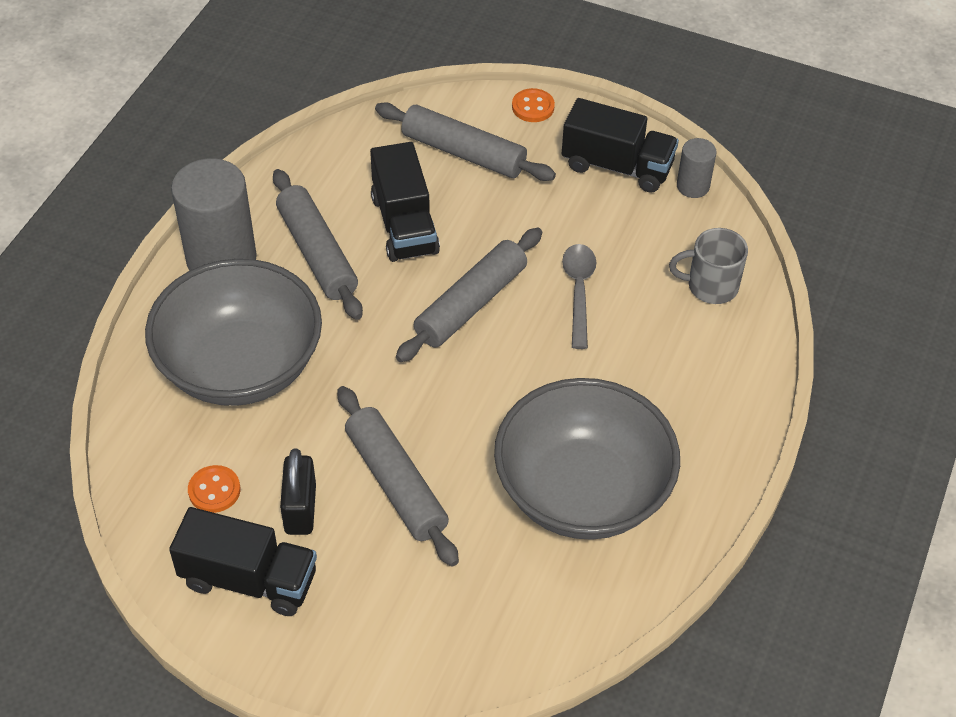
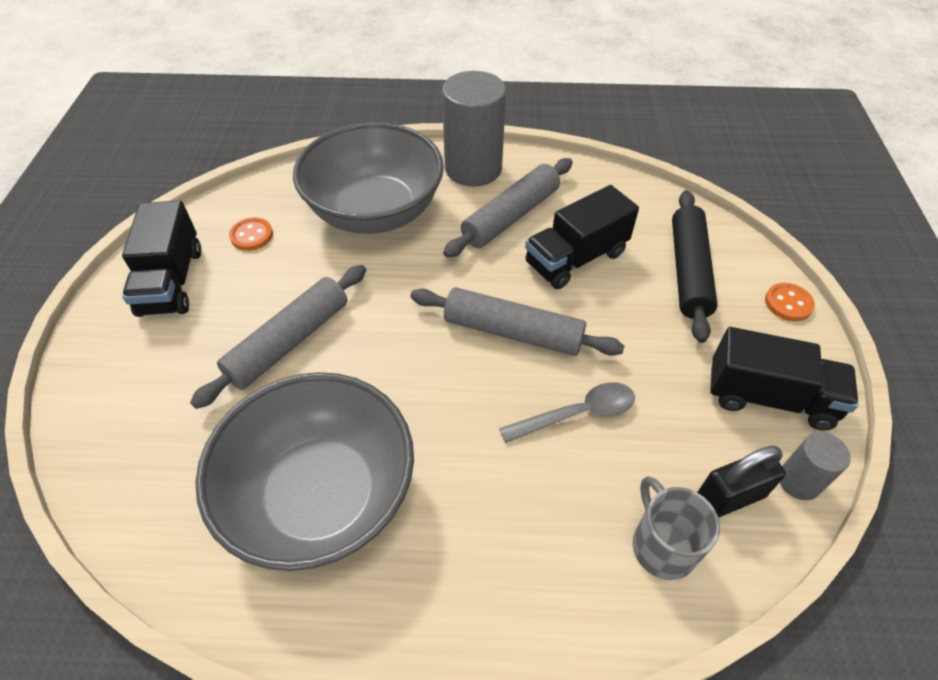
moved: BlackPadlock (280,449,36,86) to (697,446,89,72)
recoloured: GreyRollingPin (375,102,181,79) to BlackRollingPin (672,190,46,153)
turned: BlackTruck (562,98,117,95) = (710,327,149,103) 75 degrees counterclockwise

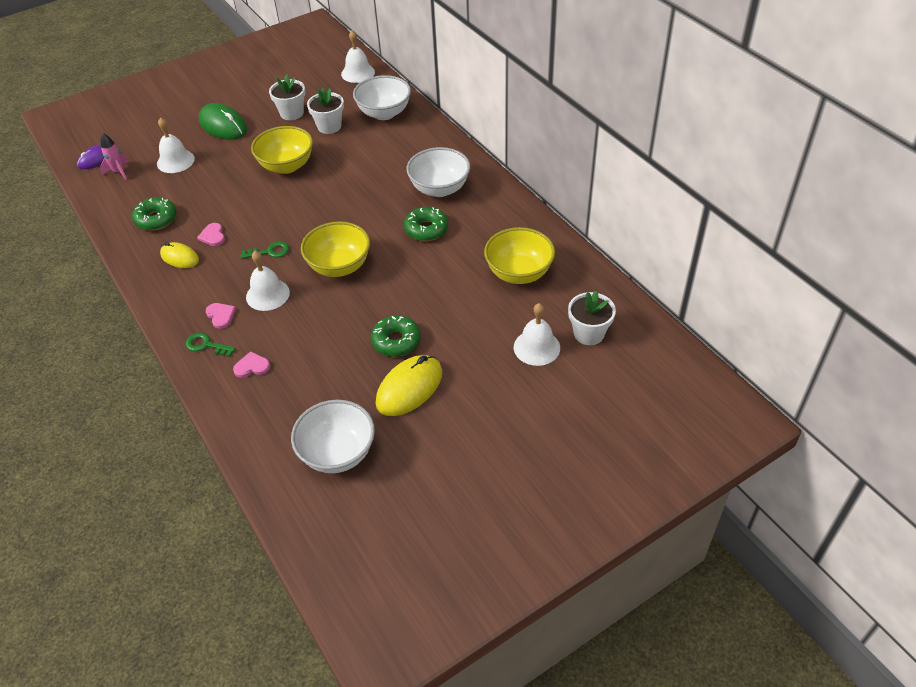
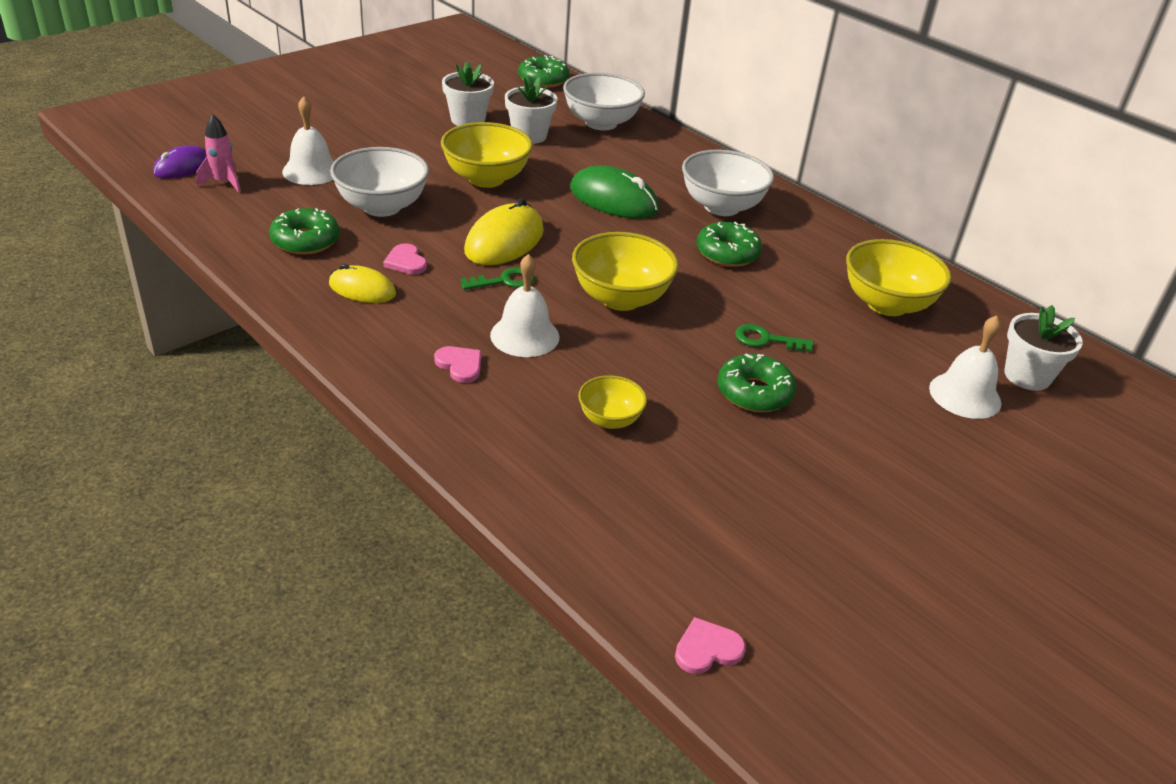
added: YellowBowl (578,375,69,54)
moved: GreenMouse (199,103,48,36) to (570,165,89,54); GreenKey (186,332,50,25) to (735,324,79,28); PinkHeart (233,351,37,27) to (675,617,71,57); YellowMouse (375,355,67,61) to (464,198,80,67); WhiteBowl (291,400,84,73) to (330,147,99,70)
replaced: WhiteBell (341,30,34,53) to GreenDonut (518,55,51,33)

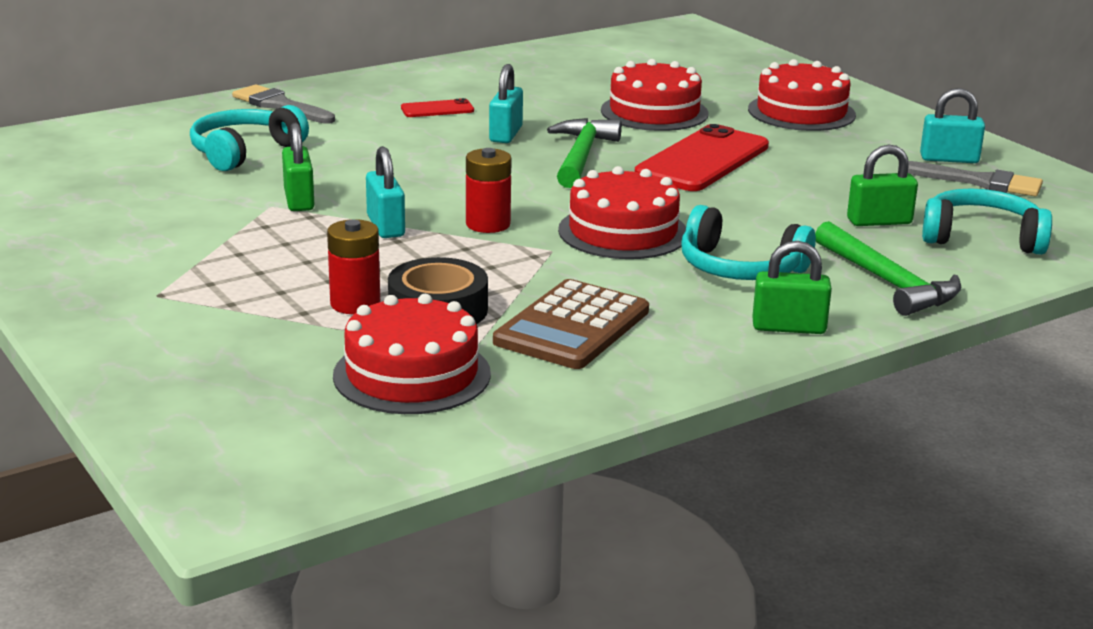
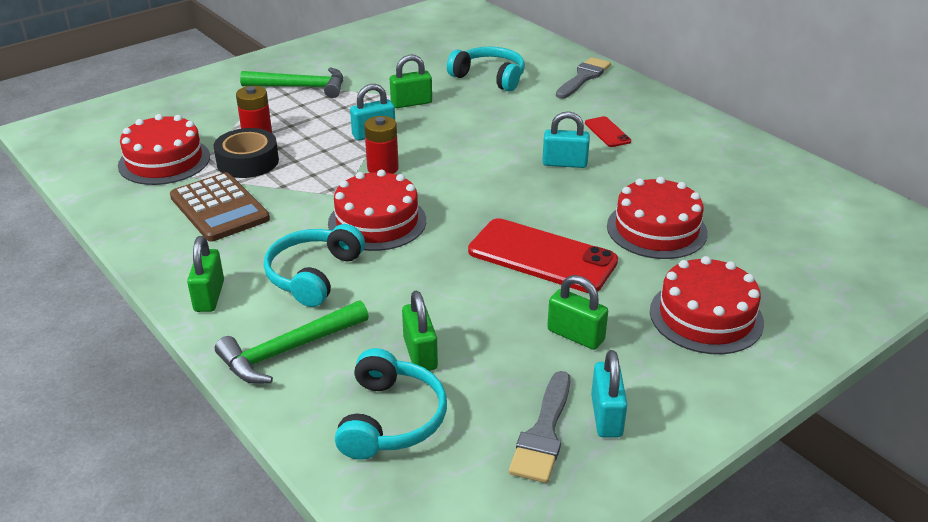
added: GreenPadlock (547,275,61,75)
moved: GreenHammer (547,118,75,70) to (240,67,103,31)
turned: BrownCalculator (493,279,156,90) = (170,172,100,70) 150 degrees counterclockwise

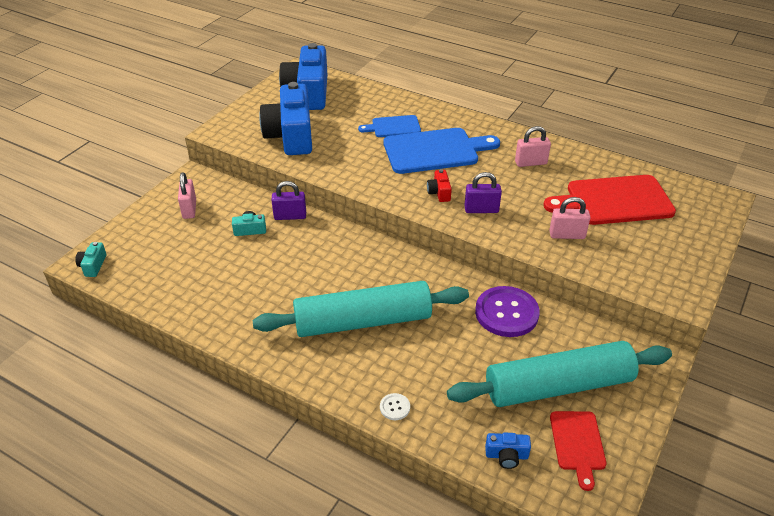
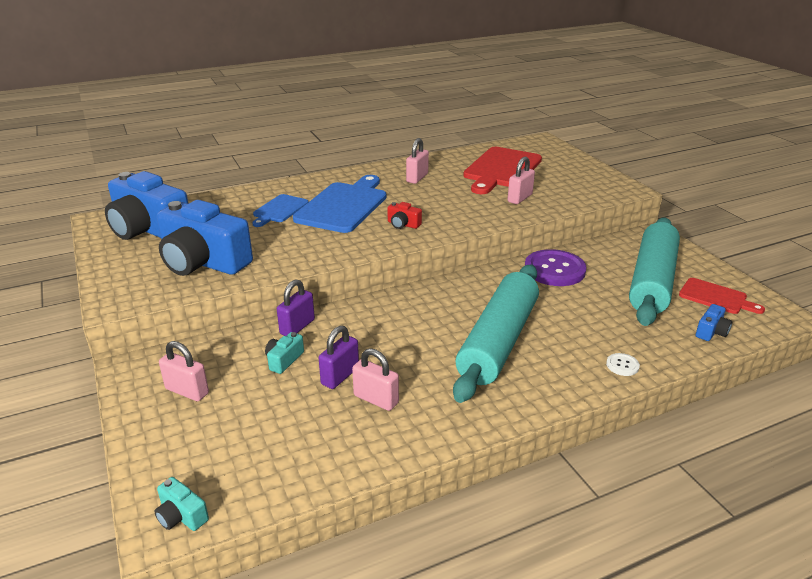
added: PinkPadlock (352,348,47,63)
moved: PurplePadlock (464,172,38,41) to (319,325,40,64)

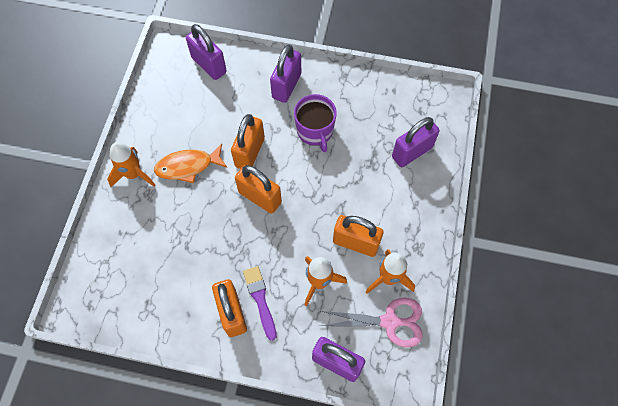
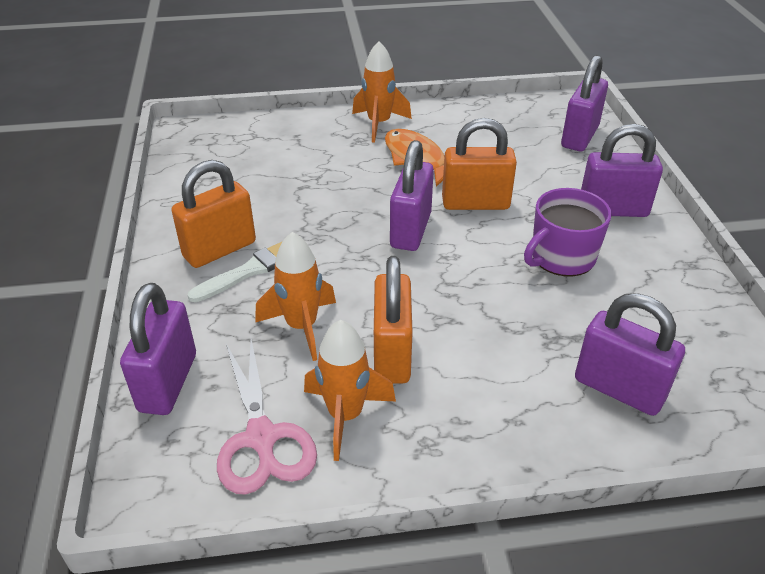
recoloured: OrangePadlock (235,165,47,49) to PurplePadlock (390,140,44,111); PurpleBrush (243,266,34,75) to WhiteBrush (187,242,95,60)

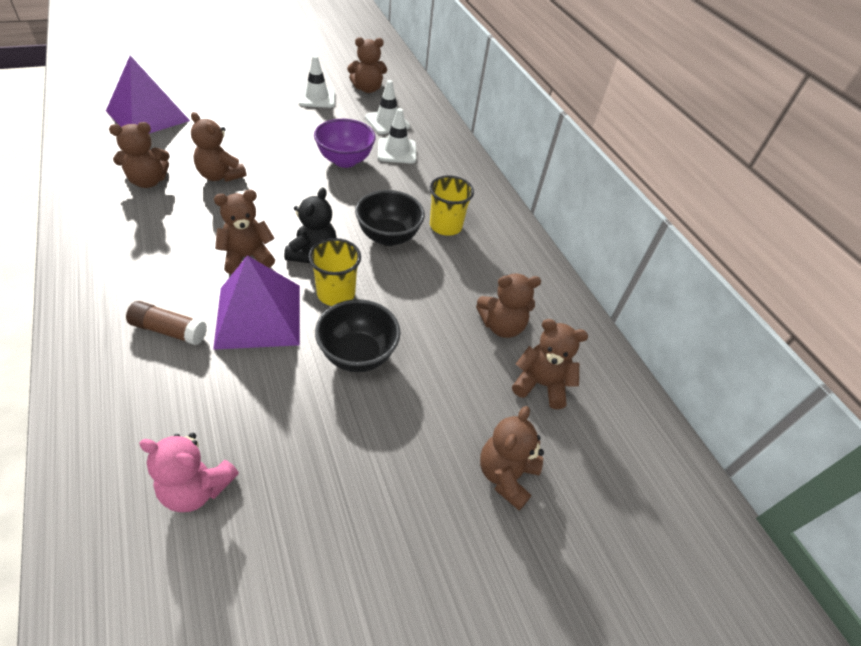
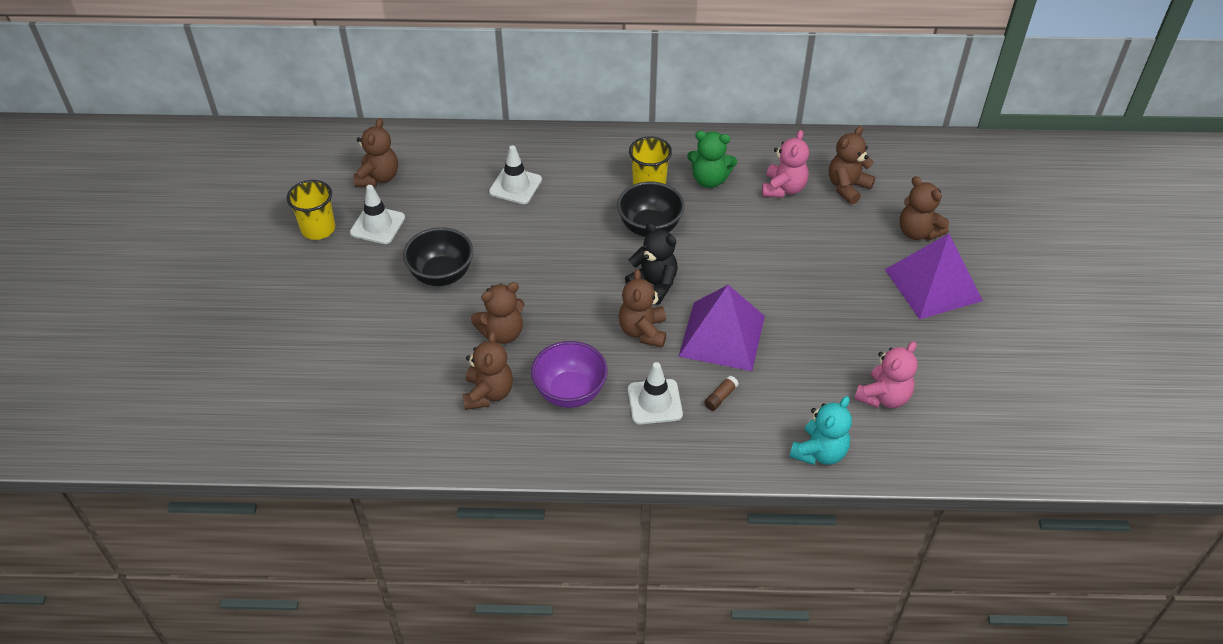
added: GreenTeddyBear (687,131,50,57); TurquoiseTeddyBear (789,396,63,69)
moved: PurplePyramid (106,55,84,79) to (885,233,98,86); WhiteTrafficCone (365,80,45,54) to (628,362,55,62); PurpleBowl (314,119,62,49) to (531,341,77,67); YellowCup (308,238,53,68) to (287,180,48,60); BlackBowl (315,299,86,73) to (403,227,70,59)
recoloured: BrownTeddyBear (476,274,65,64) to PinkTeddyBear (762,130,47,68)
resized: BrownGlueStick (126,301,81,44) = (704,376,35,35) x0.60

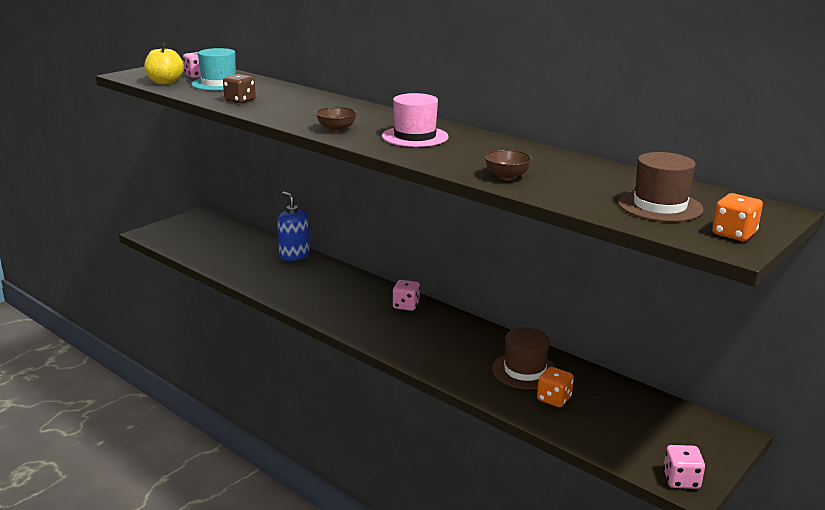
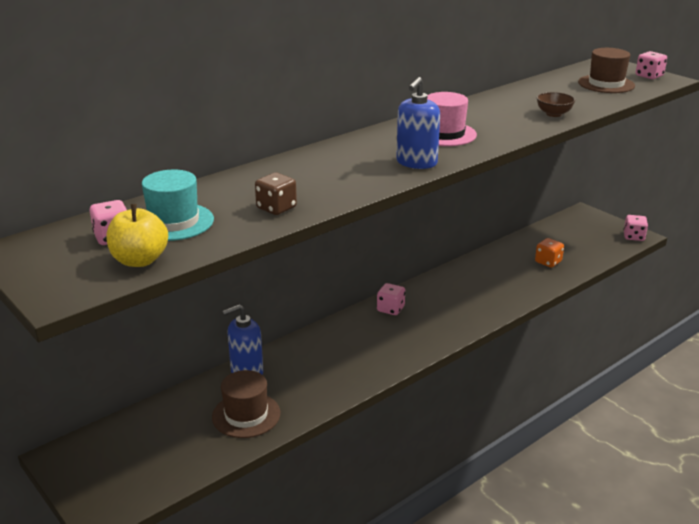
moved: BrownHat (492,327,65,62) to (212,370,68,68)
replaced: BrownBowl (316,107,41,25) to BlueSoapDispenser (396,77,44,92)
recoloured: OrangeDice (712,193,51,48) to PinkDice (636,51,31,28)

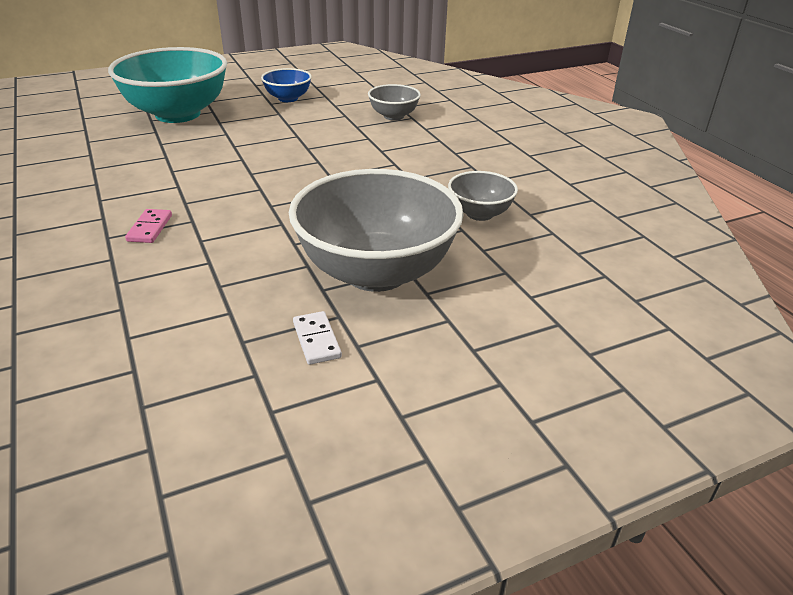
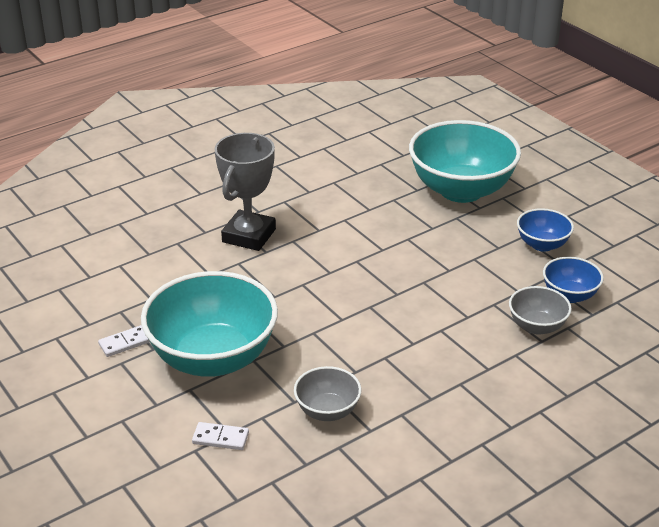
added: BlueBowl (543,257,61,46); WhiteDomino (192,422,57,28)
replaced: PinkDomino (125,209,47,34) to GreyTrophy (214,133,62,118)
recoloured: GreyBowl (289,169,175,123) to TurquoiseBowl (141,271,137,106)

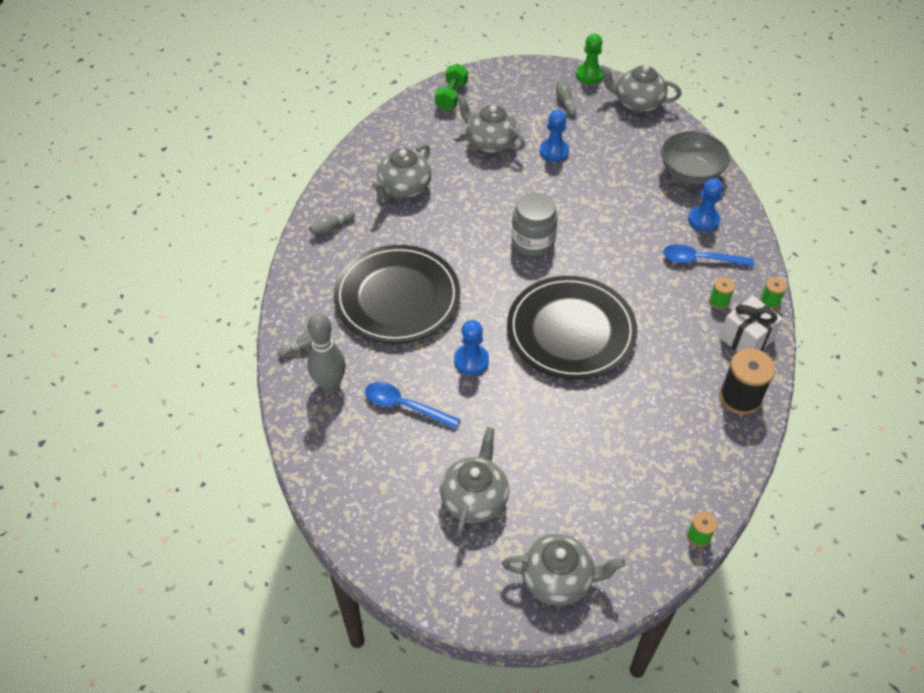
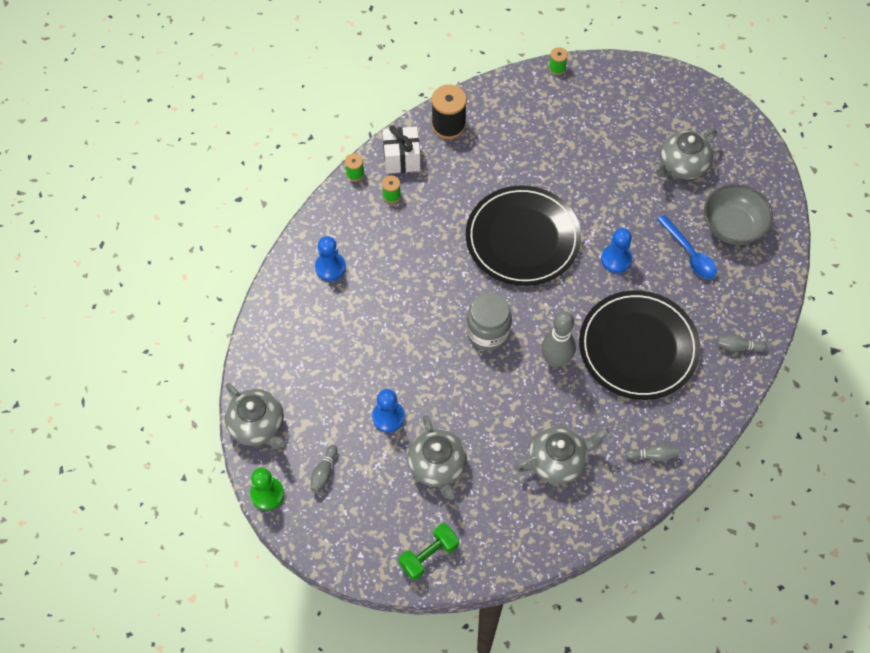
removed: BlueSpoon (663,244,91,23); GreyTeapot (502,534,124,72)
moved: GreyBowl (661,131,69,53) to (704,184,69,61); GreyBowlingPin (307,313,39,79) to (541,311,35,57)

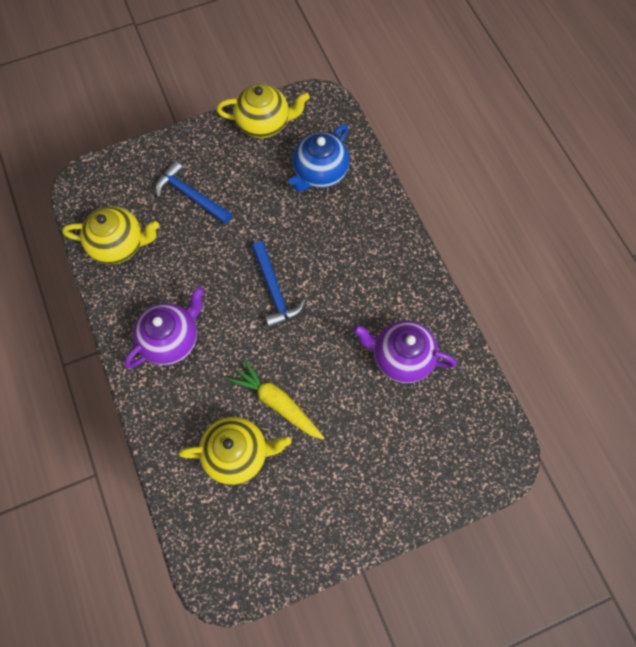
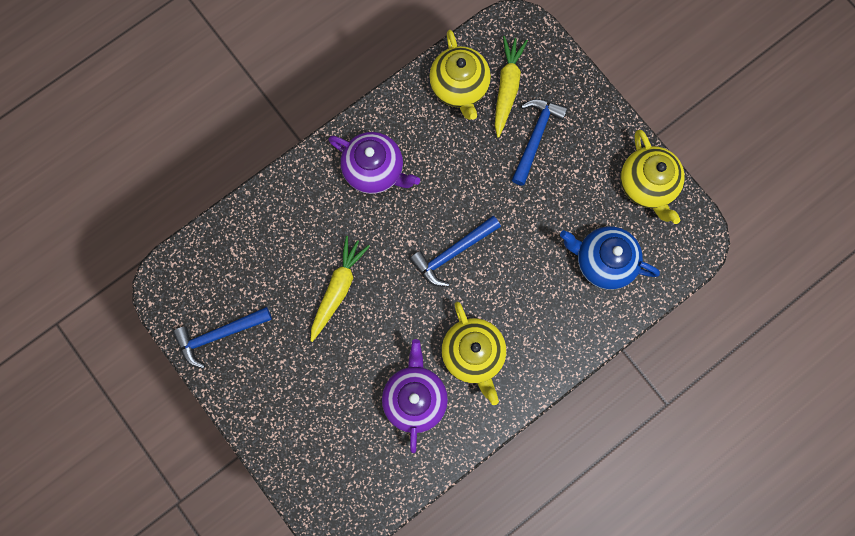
added: YellowCarrot (495,36,33,102); BlueHammer (173,307,99,62)
moved: YellowTeapot (178,417,113,68) to (441,302,65,103)

